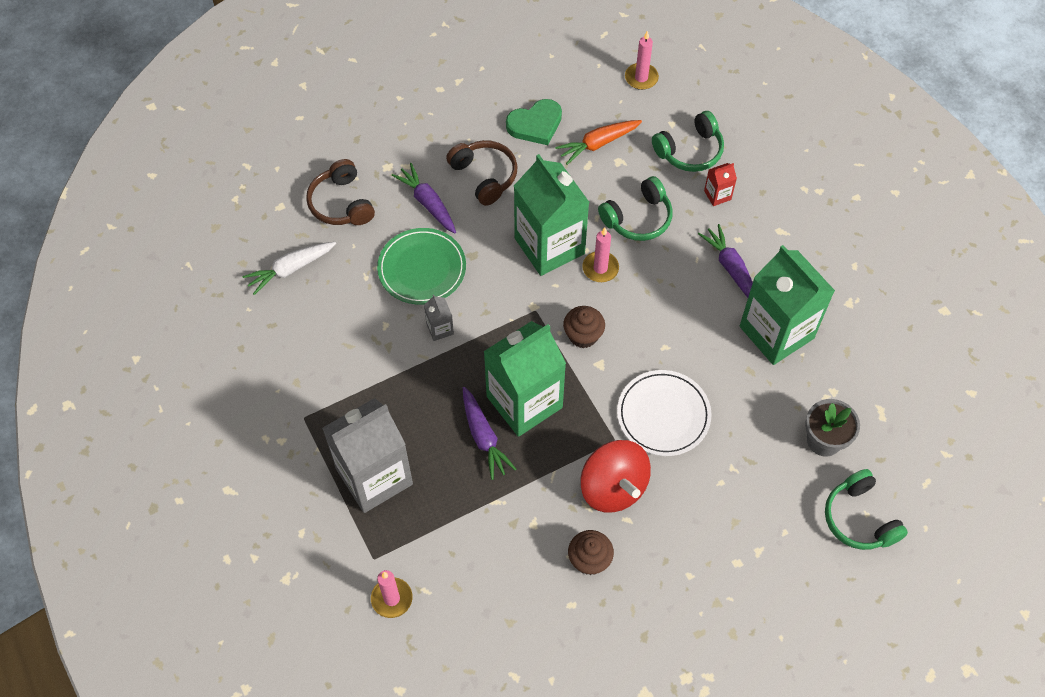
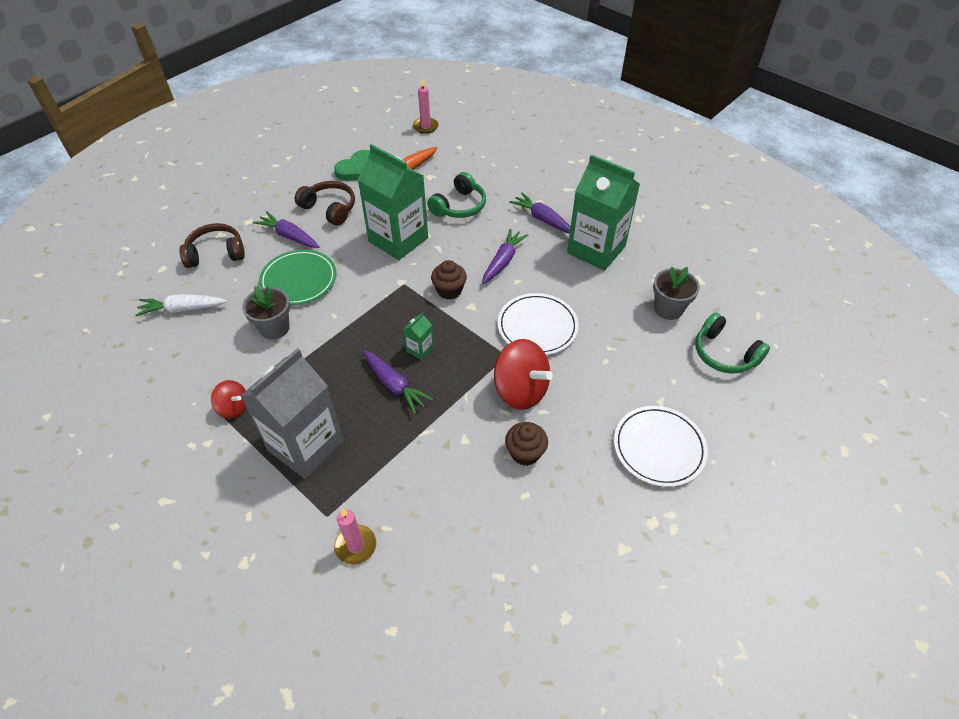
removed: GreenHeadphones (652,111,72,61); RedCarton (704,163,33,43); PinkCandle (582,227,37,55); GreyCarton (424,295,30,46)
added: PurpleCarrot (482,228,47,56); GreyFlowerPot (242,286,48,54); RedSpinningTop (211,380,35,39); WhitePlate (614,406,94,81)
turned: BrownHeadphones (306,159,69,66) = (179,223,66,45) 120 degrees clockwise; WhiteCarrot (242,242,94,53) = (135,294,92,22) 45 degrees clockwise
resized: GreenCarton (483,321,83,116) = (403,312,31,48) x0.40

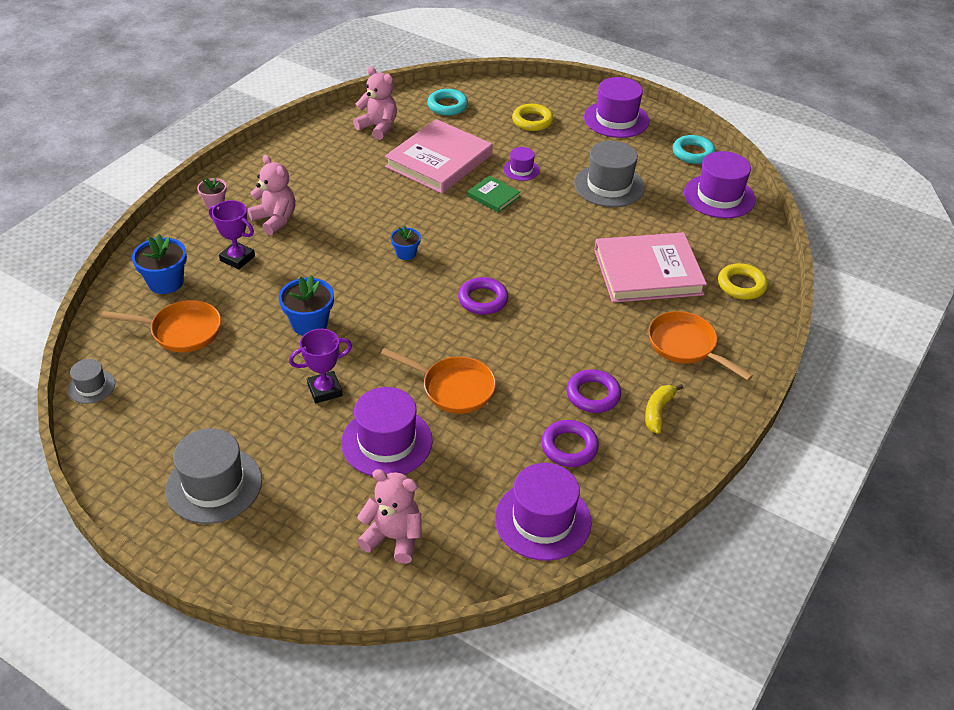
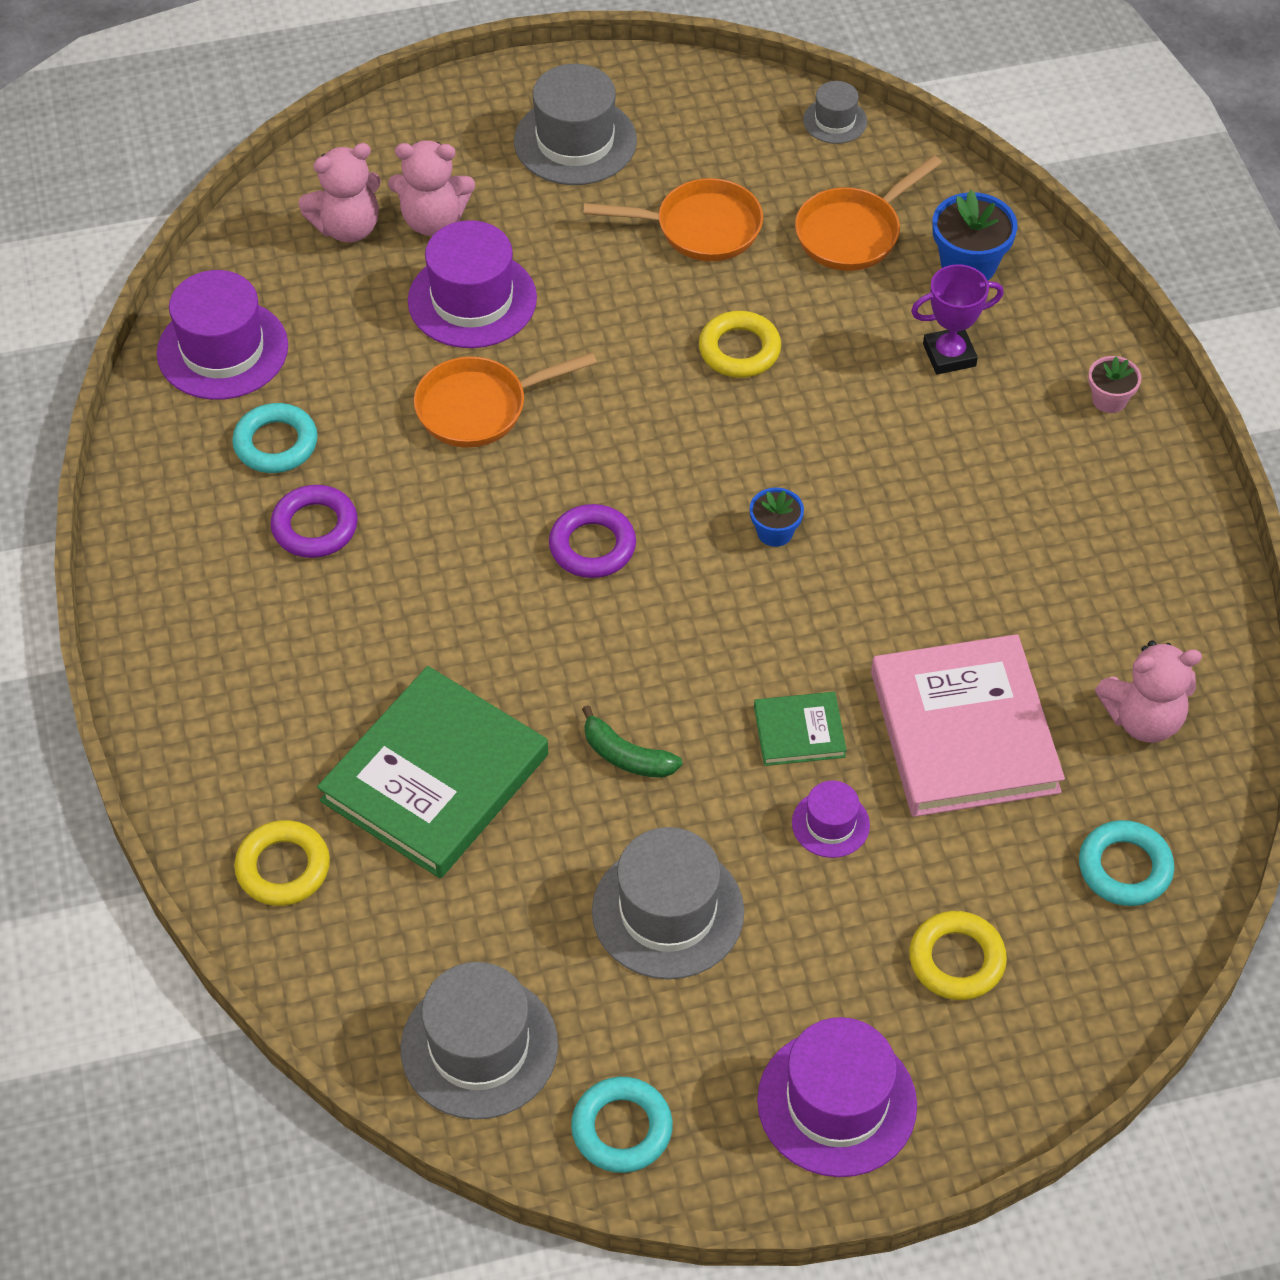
removed: PurpleTrophy (289,329,63,74); YellowBanana (645,384,38,50)
added: GreenBanana (582,705,100,73)
moved: PinkTeddyBear (248,155,48,80) to (388,140,87,96); OrangePan (649,311,104,70) to (583,178,180,83)
replaced: BlueFlowerPot (279,275,55,61) to YellowRing (699,311,82,67)
recoloured: PurpleHat (684,151,72,67) to GreyHat (401,962,157,158); PinkBook (594,232,113,71) to GreenBook (317,666,231,212); PurpleRing (541,420,58,47) to TurquoiseRing (232,403,86,70)

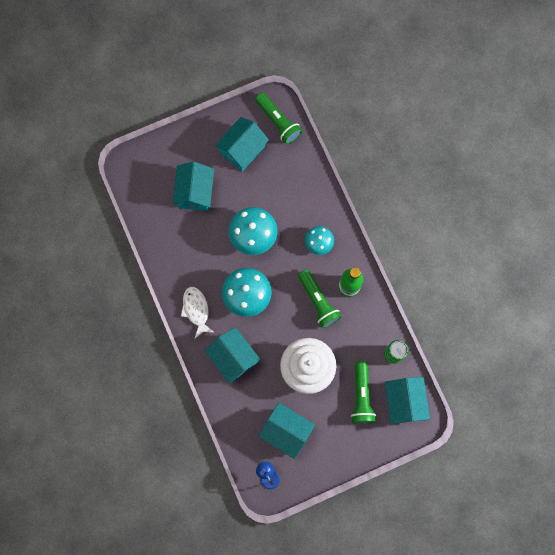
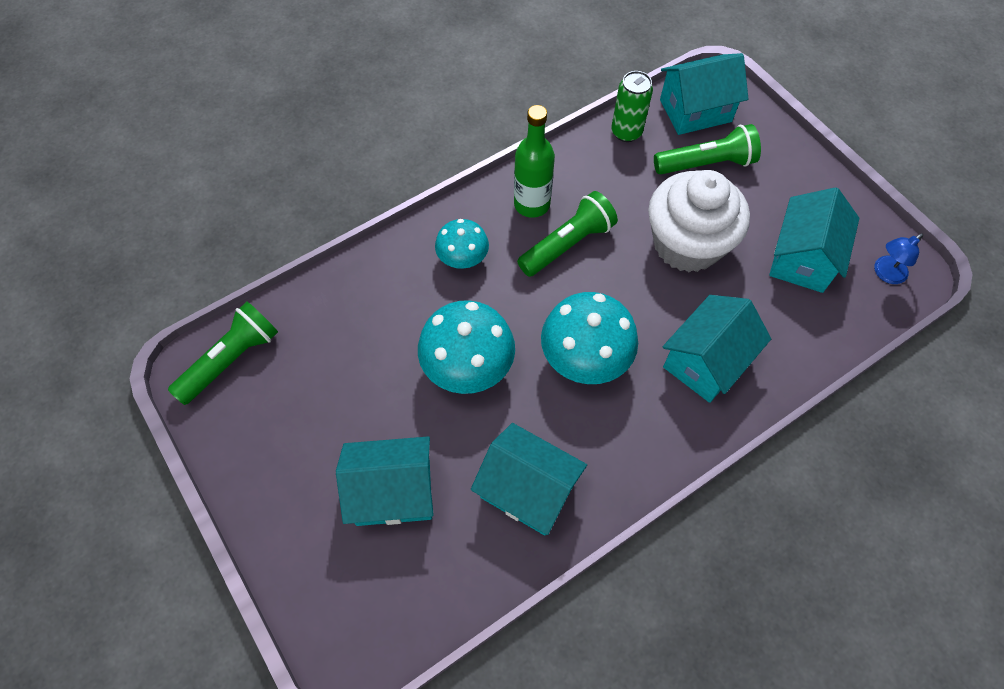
removed: WhiteFish (181,287,34,52)
moved: TurquoiseHouse (215,117,54,54) to (471,423,116,112)

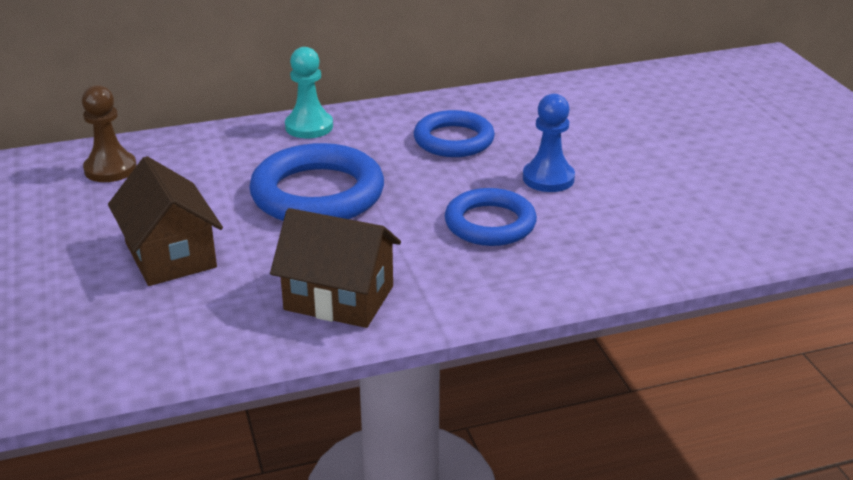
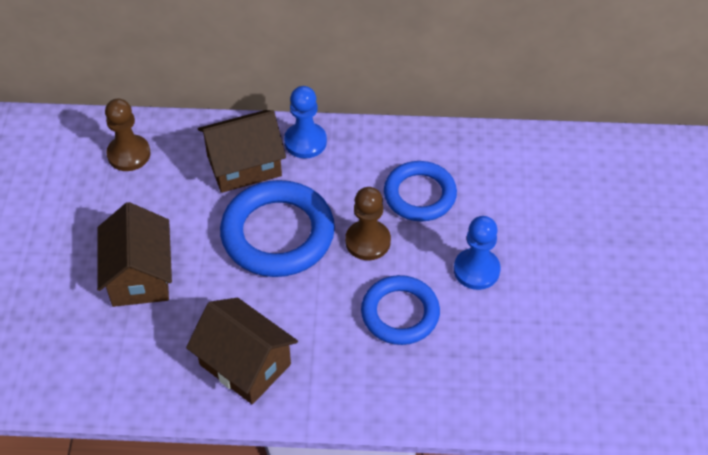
added: BrownHouse (198,110,88,83); BrownPawn (345,187,46,73)
recoloured: TurquoisePawn (285,47,48,91) to BluePawn (284,86,43,73)

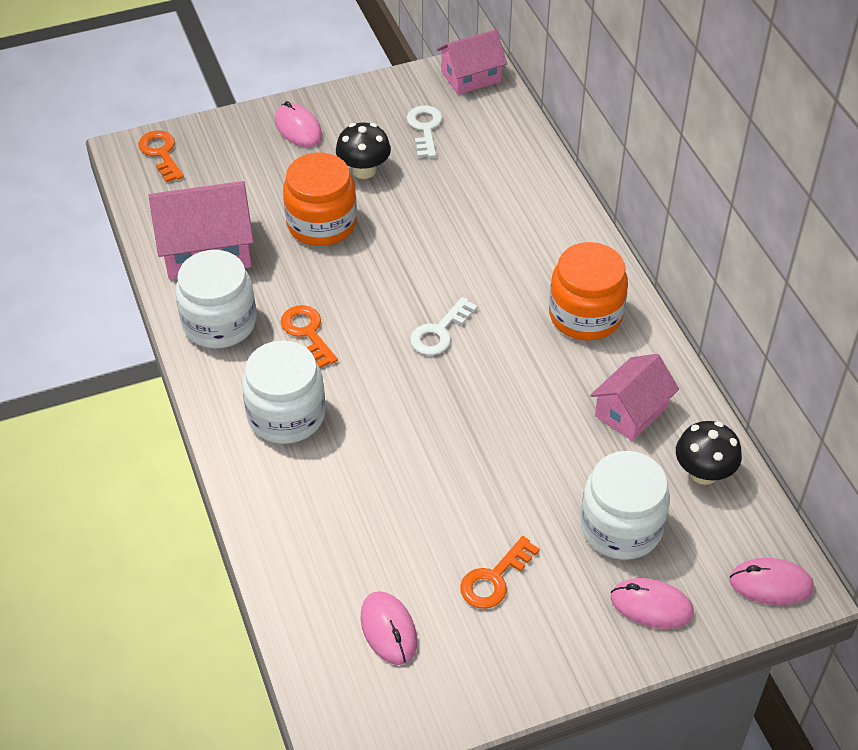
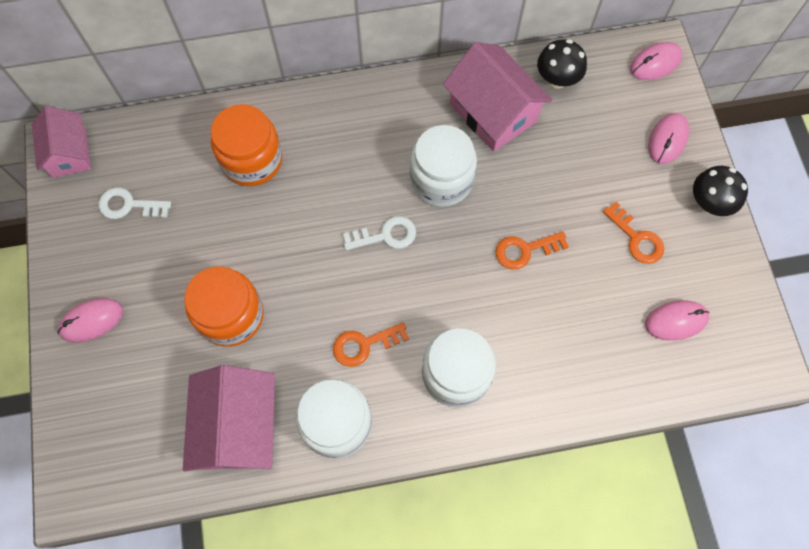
moved: BlackMushroom (336,123,55,56) to (693,166,55,50); OrangeKey (138,131,46,52) to (496,231,73,38); OrangeJar (549,242,79,98) to (211,104,71,82); WhiteJar (580,451,90,109) to (410,125,67,82)
turned: WhiteKey (410,297,68,58) = (343,216,73,35) 60 degrees counterclockwise; PinkMouse (730,558,84,47) = (630,42,53,38) 45 degrees clockwise
resized: PinkHouse (590,354,89,87) = (443,42,109,110) x1.52

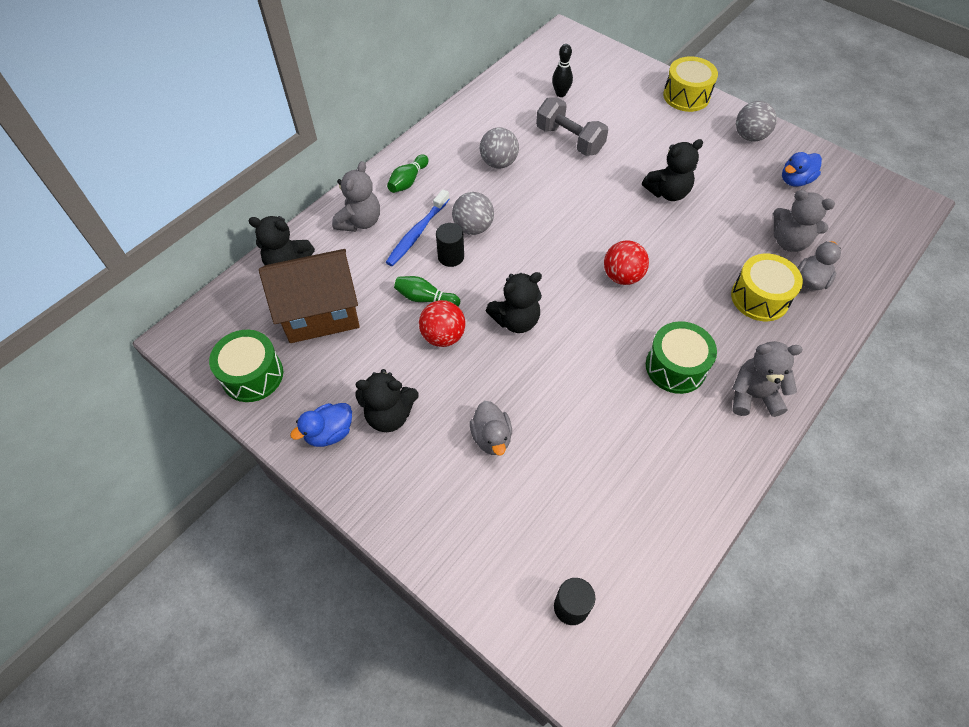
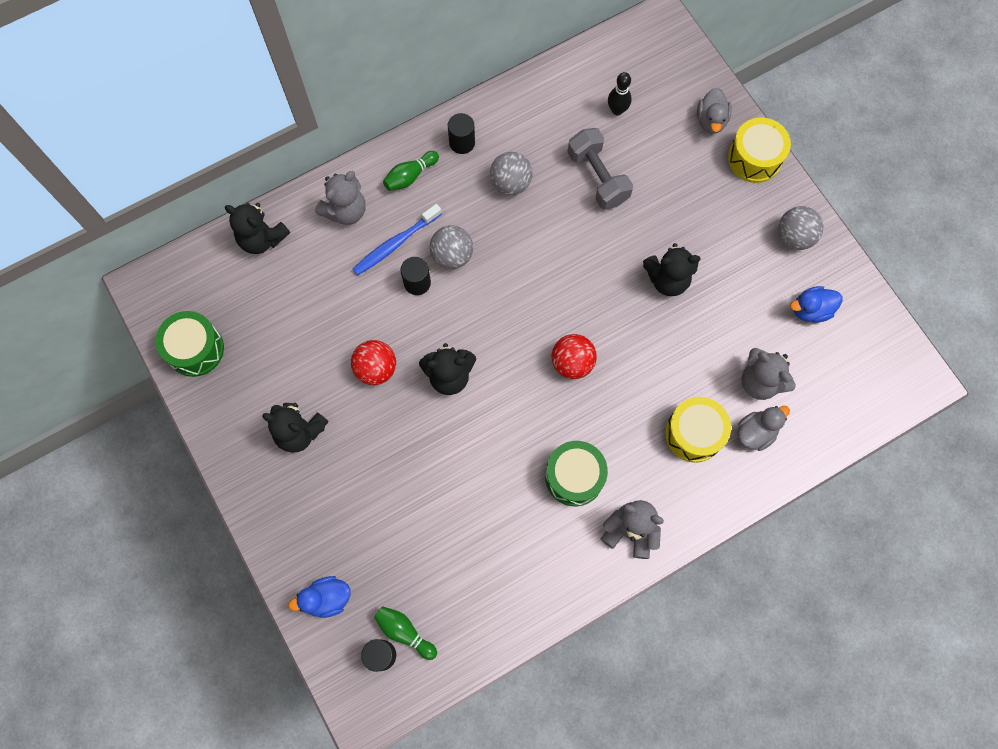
removed: BrownHouse (259,249,101,94)
added: BlackCylinder (448,113,27,41)
moved: GreenBowlingPin (394,276,66,30) to (374,606,63,54); GreyDuck (470,401,42,54) to (697,88,35,46); BlueDuck (290,403,62,44) to (288,576,63,42)

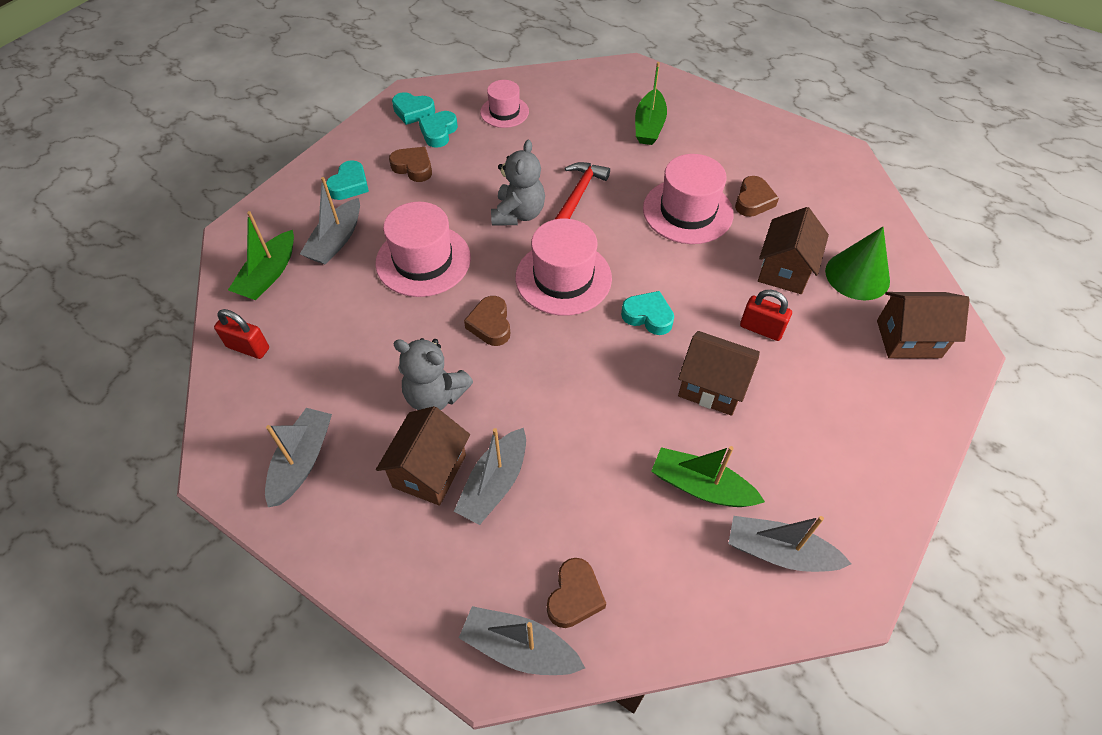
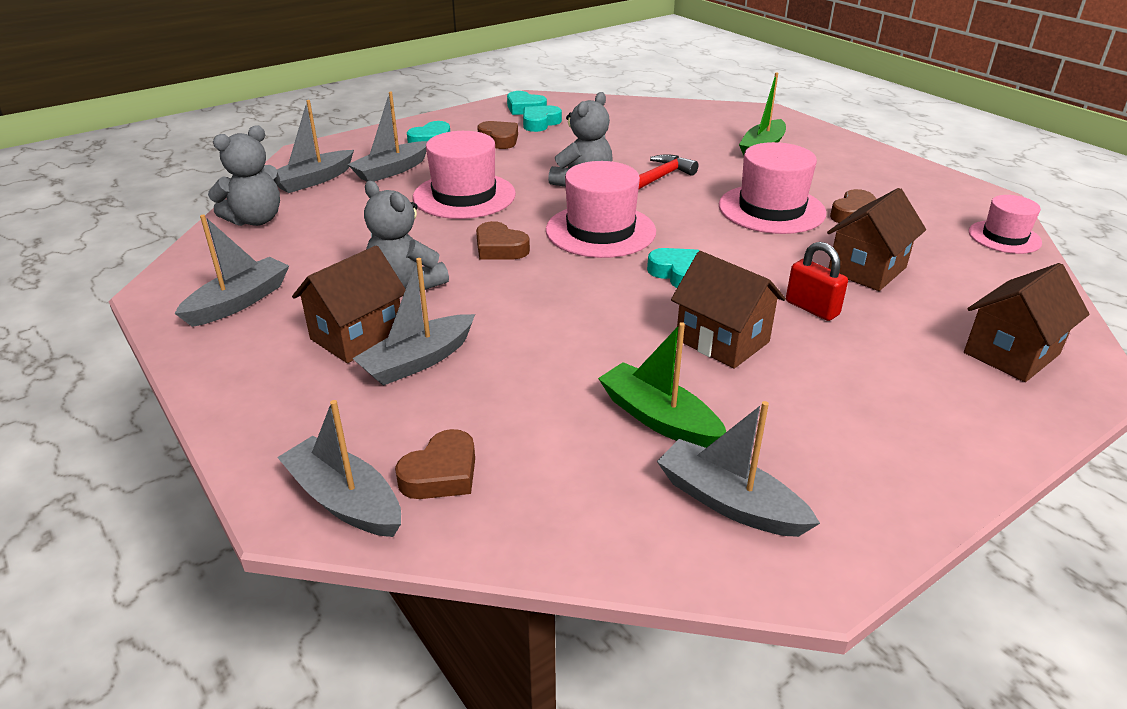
removed: GreenCone (825,227,65,73)
moved: PinkHat (480,80,49,48) to (969,195,73,59)
replaced: RedPadlock (214,309,55,50) to GreyTeddyBear (208,125,72,101)
recoloured: GreenBoat (228,211,66,89) to GreyBoat (277,100,77,93)
turned: BrownHouse (877,292,93,66) = (964,263,126,119) 60 degrees counterclockwise; BrownHeart (464,296,46,50) = (476,221,54,38) 60 degrees counterclockwise

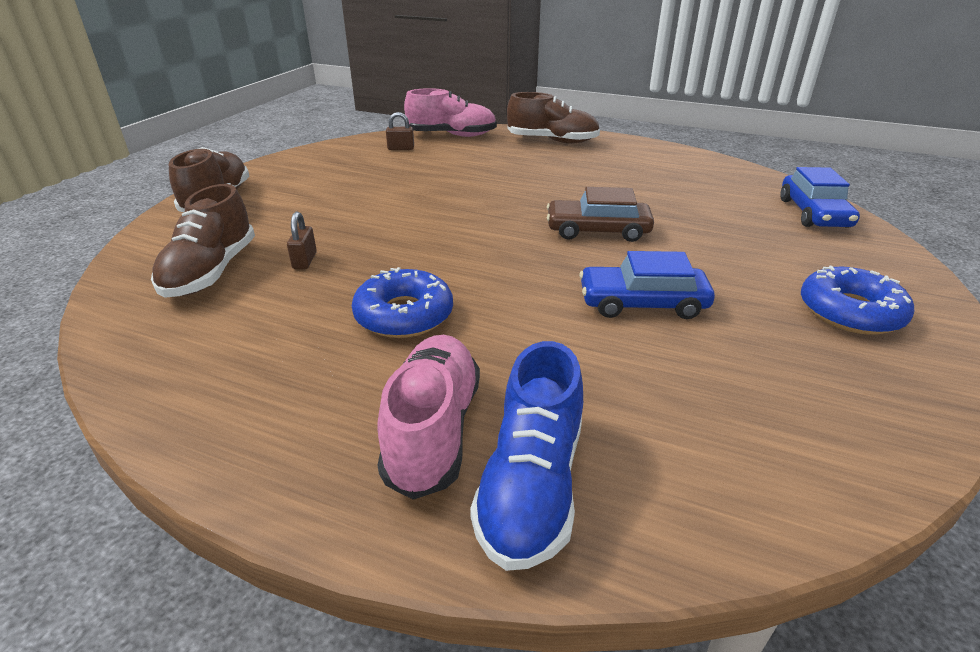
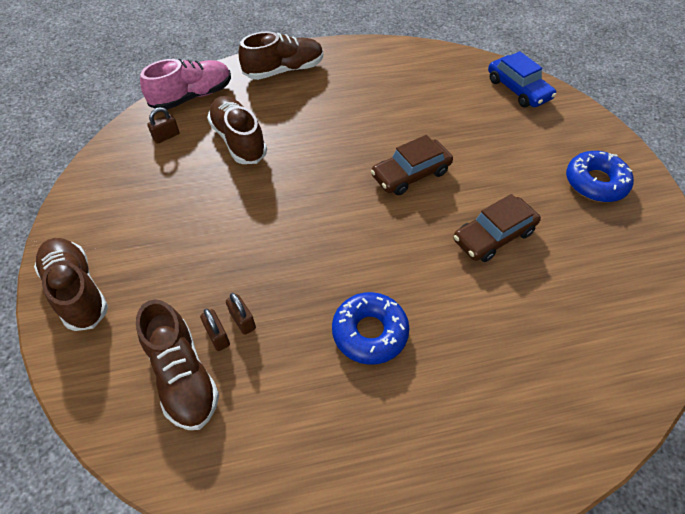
removed: PinkShoe (377,335,103,165); BlueShoe (470,341,113,230)
added: BrownShoe (207,96,60,68); BrownPadlock (200,309,30,42)
recoloured: BlueCar (579,251,136,68) to BrownCar (453,194,88,68)

